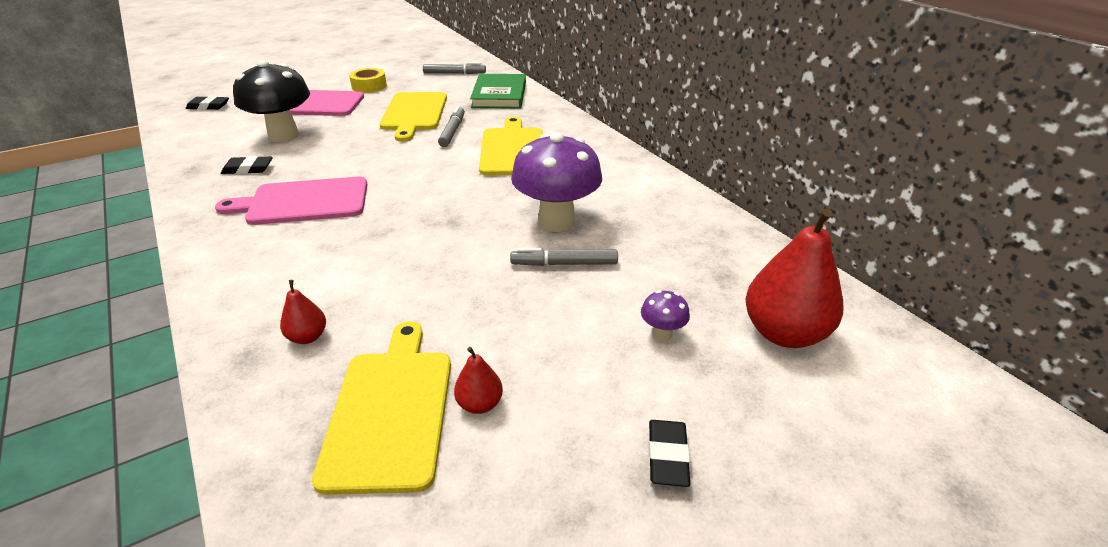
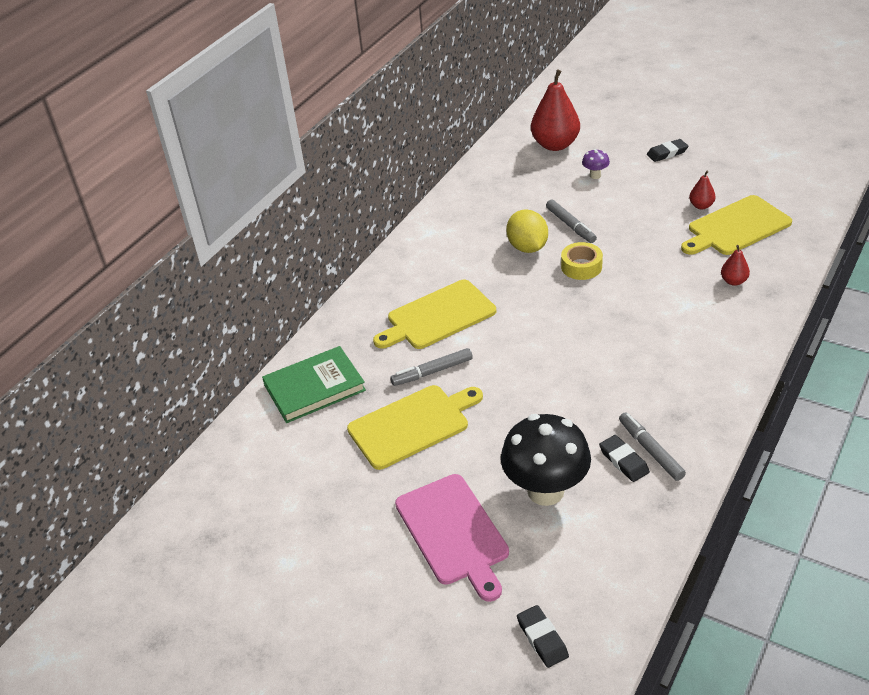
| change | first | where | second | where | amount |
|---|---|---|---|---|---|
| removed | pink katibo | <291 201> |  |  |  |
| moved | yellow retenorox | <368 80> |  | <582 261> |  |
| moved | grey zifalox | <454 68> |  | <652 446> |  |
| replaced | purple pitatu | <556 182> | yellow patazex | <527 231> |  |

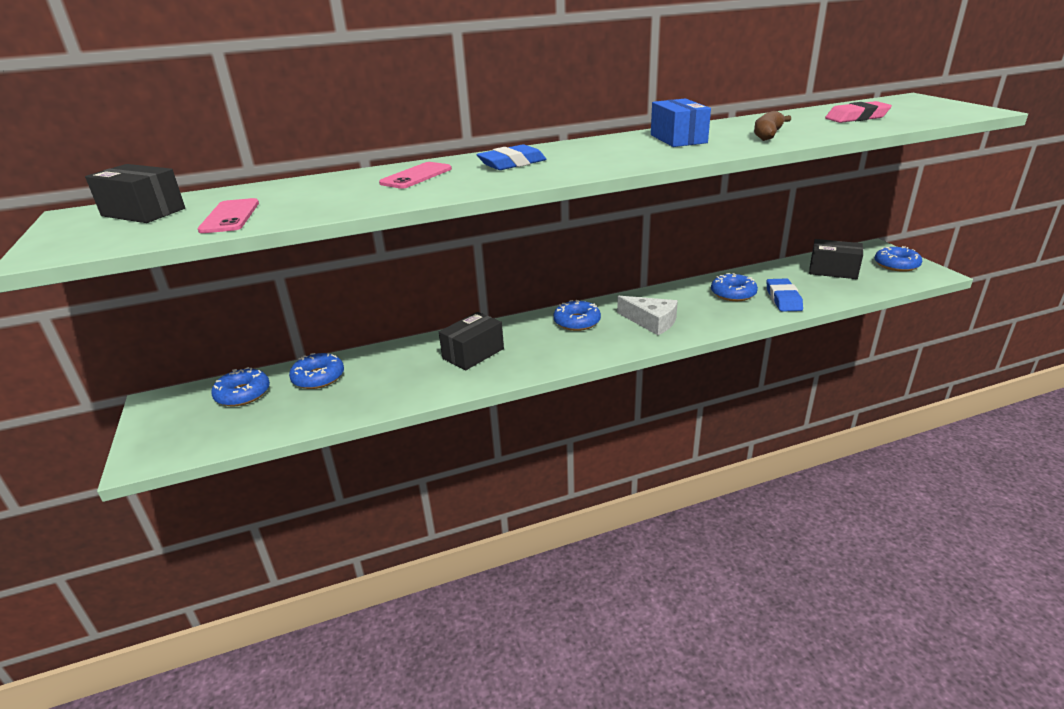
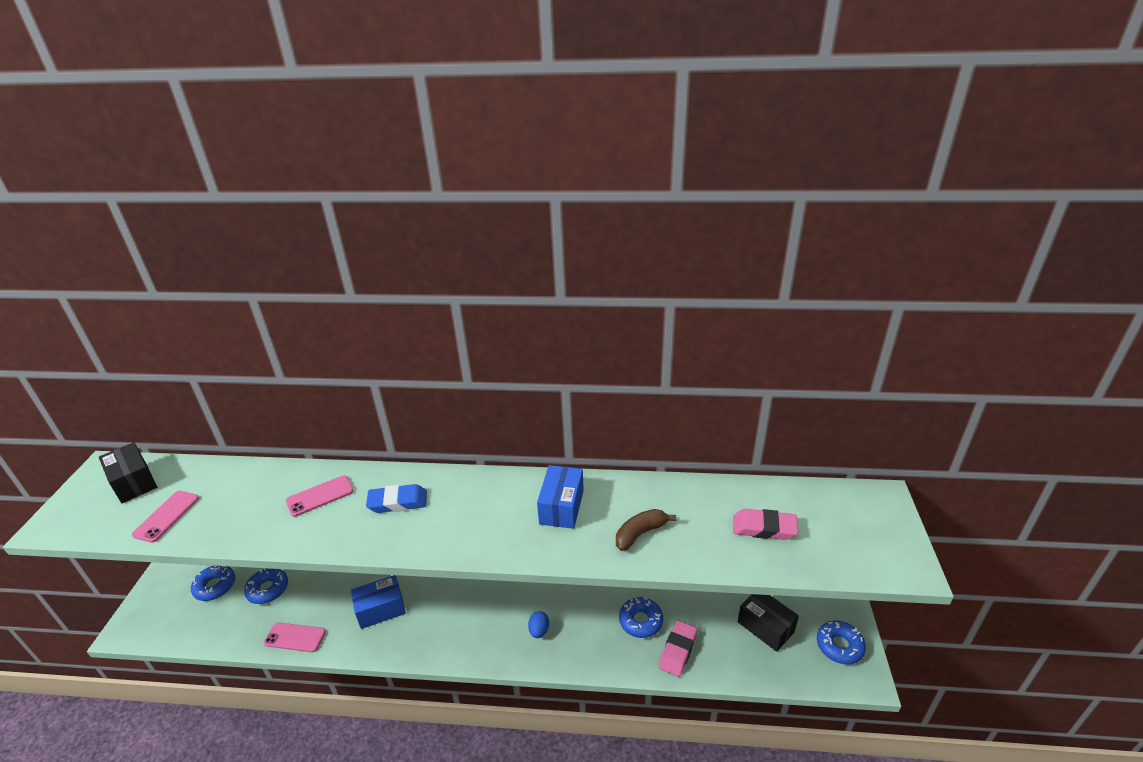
| change | first | where | second | where | amount |
|---|---|---|---|---|---|
| removed | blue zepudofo | <577 315> |  |  |  |
| added |  |  | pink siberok | <295 637> |  |
| replaced | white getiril | <647 315> | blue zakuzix | <538 624> |  |
| recoloured | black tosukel | <471 341> | blue tosukel | <378 602> |  |
| recoloured | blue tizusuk | <784 295> | pink tizusuk | <678 649> |  |

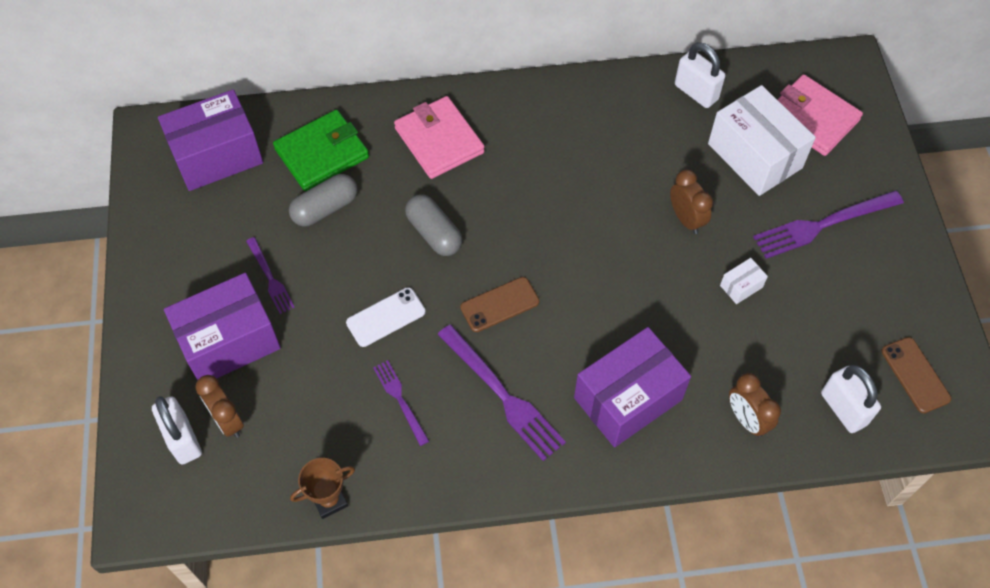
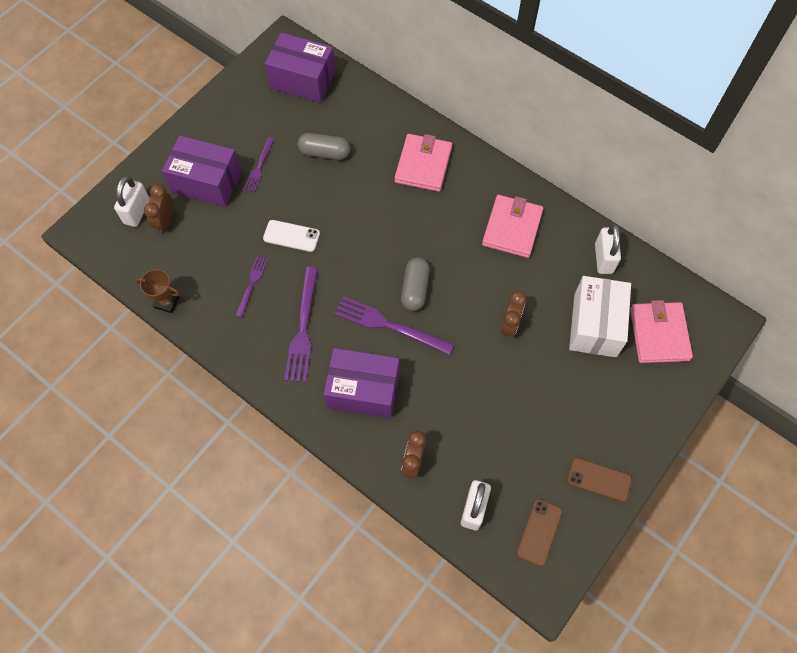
| change | first | where | second | where | amount |
|---|---|---|---|---|---|
| removed | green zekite | <321 150> |  |  |  |
| removed | white tosukel | <744 281> |  |  |  |
| added |  |  | pink zekite | <513 226> |  |
| moved | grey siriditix | <433 225> |  | <415 284> |  |
| moved | brown siberok | <499 304> |  | <599 480> |  |
| moved | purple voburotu | <828 224> |  | <394 325> |  |

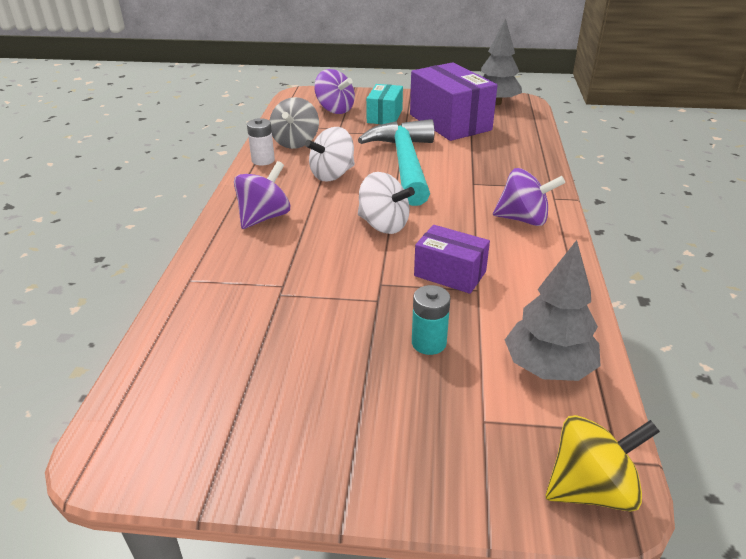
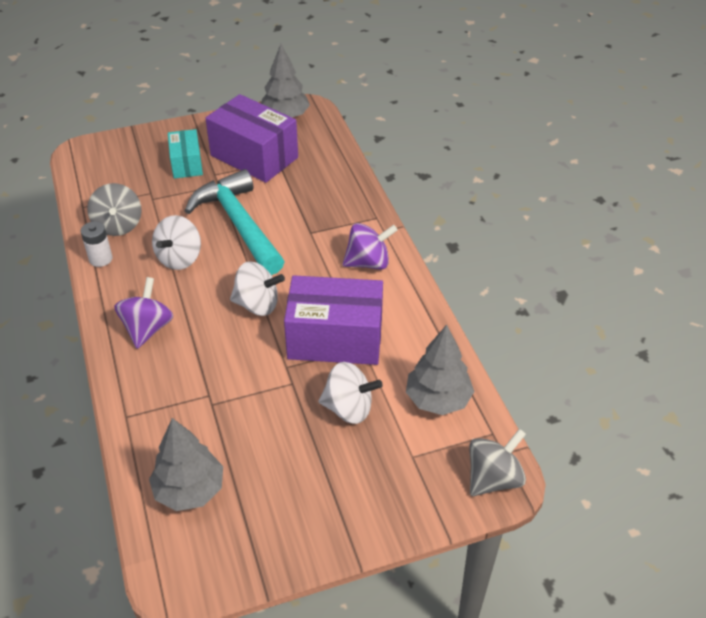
| change | first | where | second | where | amount |
|---|---|---|---|---|---|
| removed | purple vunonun | <334 91> |  |  |  |
| added |  |  | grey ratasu | <186 464> |  |
| replaced | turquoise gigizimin | <431 320> | white vunonun | <351 393> |  |
| recoloured | yellow vunonun | <603 463> | grey vunonun | <497 462> |  |
| resized | purple tosukel | <452 259> |  | <333 320> | x1.78 |

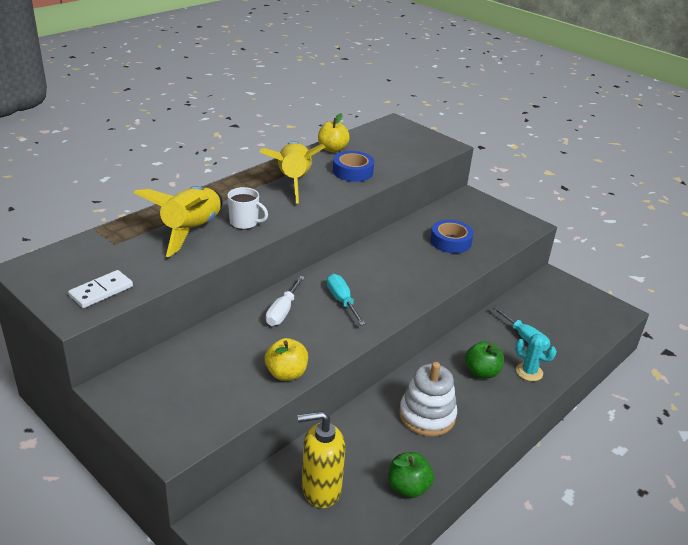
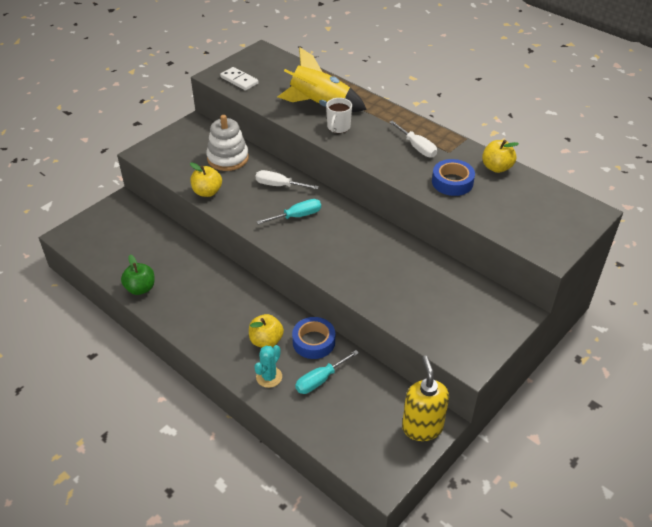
| change | first | where | second | where | amount |
|---|---|---|---|---|---|
| moved | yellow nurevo | <321 459> |  | <425 398> |  |
| moved | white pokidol | <428 399> |  | <227 143> |  |
| moved | blue retenorox | <452 236> |  | <313 338> |  |
| replaced | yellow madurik | <293 172> | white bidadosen | <413 139> |  |
| recoloured | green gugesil | <484 359> | yellow gugesil | <266 331> |  |

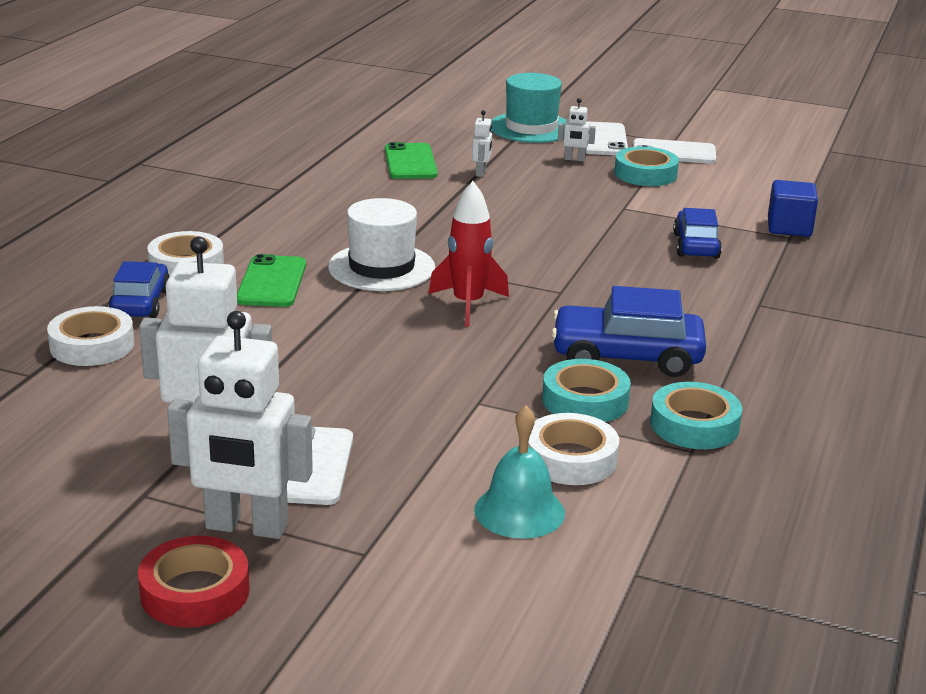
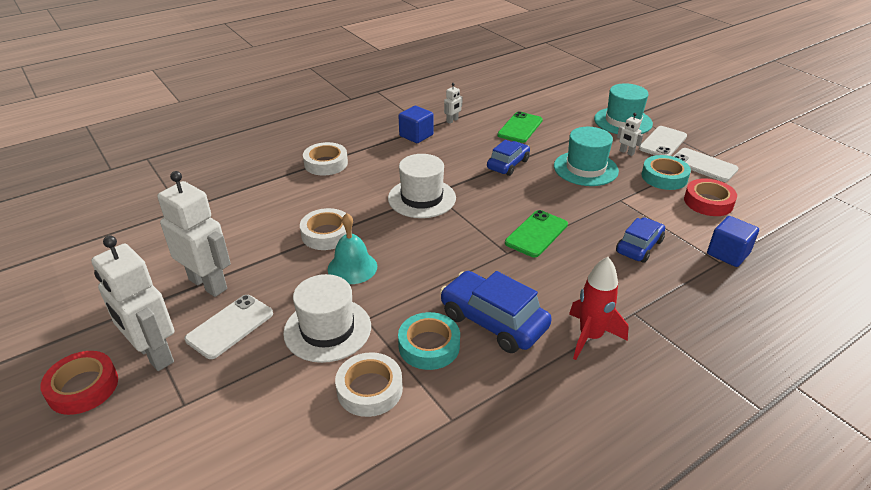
| change | first | where | second | where | amount |
|---|---|---|---|---|---|
| removed | turquoise retenorox | <696 415> |  |  |  |
| added |  |  | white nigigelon | <327 318> |  |
| added |  |  | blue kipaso | <416 124> |  |
| added |  |  | turquoise nigigelon | <586 156> |  |
| added |  |  | red retenorox | <710 197> |  |
| moved | white retenorox | <90 336> |  | <326 229> |  |
| moved | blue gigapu | <138 289> |  | <508 158> |  |
| moved | green siberok | <271 280> |  | <536 233> |  |
| moved | red madurik | <469 254> |  | <599 308> |  |
| moved | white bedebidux | <482 143> |  | <453 103> |  |
| moved | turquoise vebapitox | <519 472> |  | <352 248> |  |

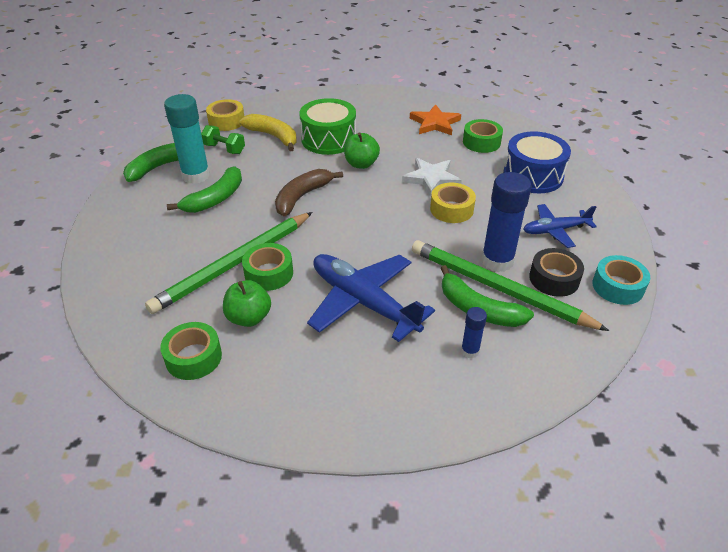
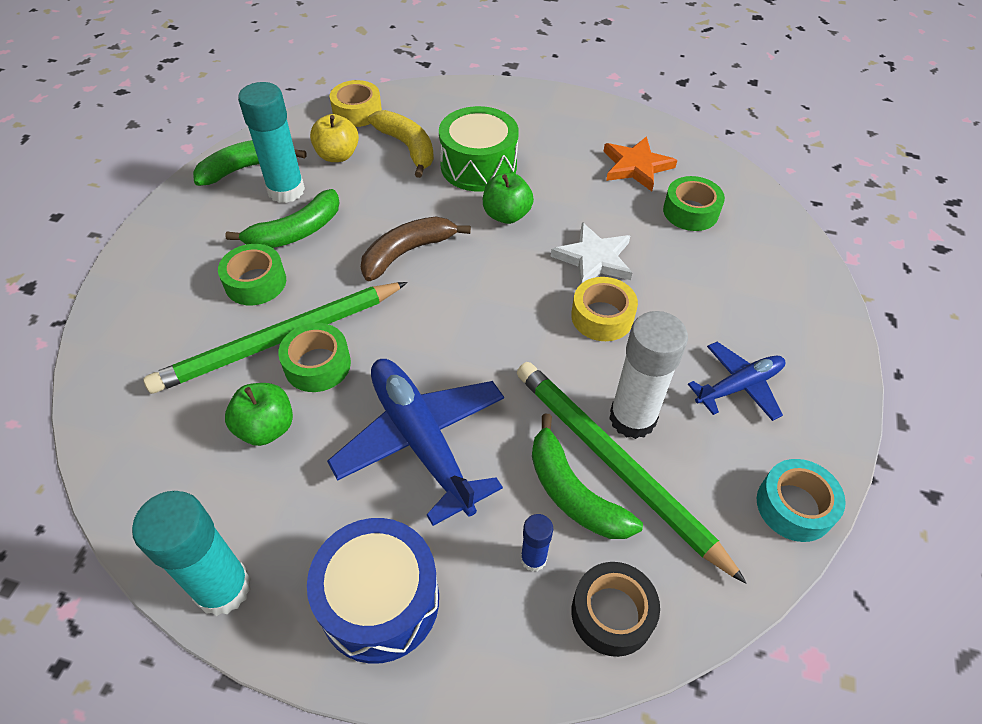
| change | first | where | second | where | amount |
|---|---|---|---|---|---|
| added |  |  | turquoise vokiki | <191 553> |  |
| moved | green retenorox | <191 351> |  | <252 274> |  |
| moved | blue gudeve | <537 162> |  | <373 591> |  |
| moved | black retenorox | <556 272> |  | <616 609> |  |
| replaced | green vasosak | <223 139> | yellow gugesil | <334 138> |  |
| recoloured | blue vokiki | <506 222> | white vokiki | <648 375> |  |
| turned | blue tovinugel | <560 226> |  | <736 381> | 150 degrees clockwise |

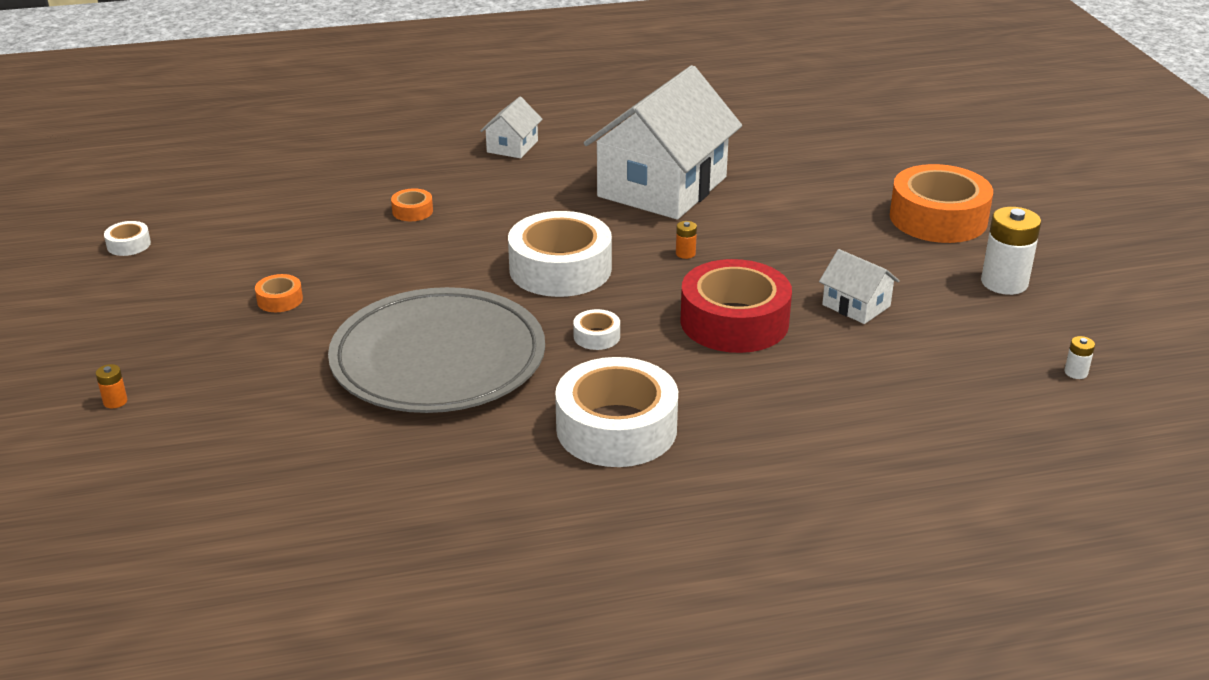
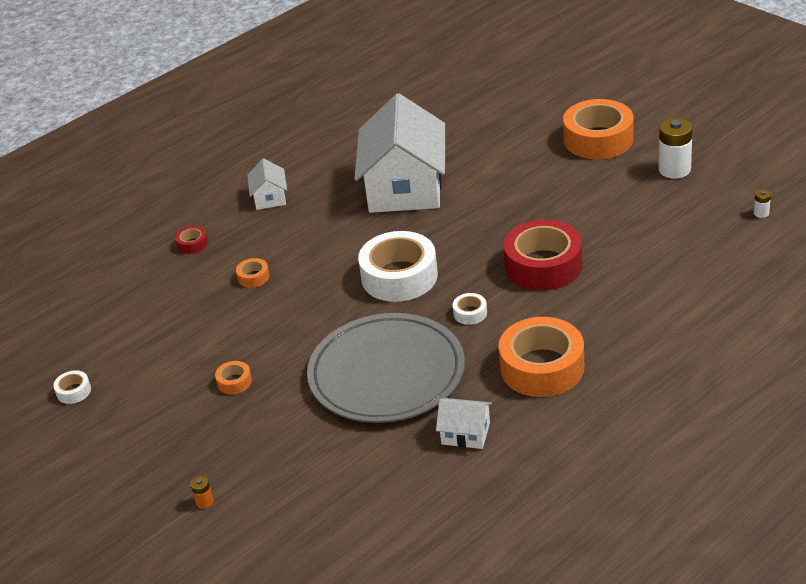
| change | first | where | second | where | amount |
|---|---|---|---|---|---|
| removed | orange gigizimin | <686 240> |  |  |  |
| added |  |  | red retenorox | <191 240> |  |
| moved | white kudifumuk | <859 286> |  | <464 423> |  |
| recoloured | white retenorox | <616 412> | orange retenorox | <541 357> |  |

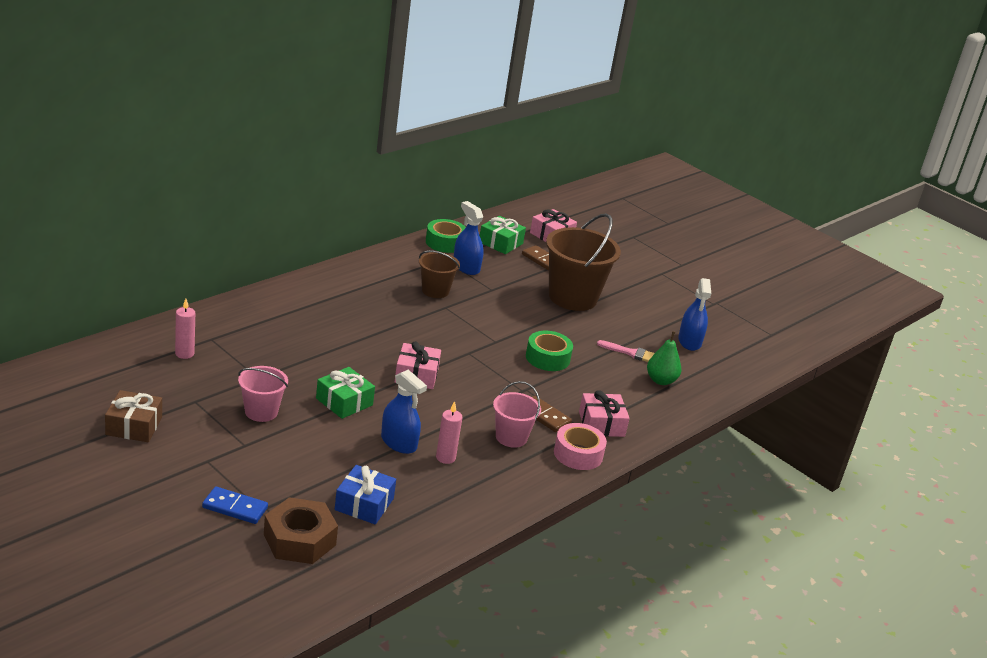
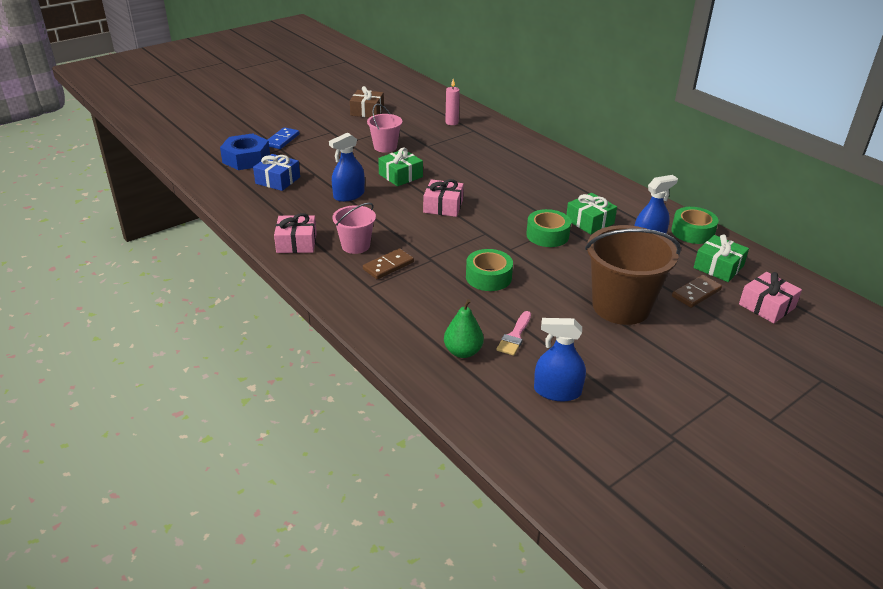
| change | first | where | second | where | amount |
|---|---|---|---|---|---|
| removed | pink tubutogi | <449 432> |  |  |  |
| removed | pink retenorox | <580 446> |  |  |  |
| added |  |  | green retenorox | <548 228> |  |
| moved | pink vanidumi | <604 413> |  | <295 233> |  |
| replaced | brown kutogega | <439 274> | green vanidumi | <591 214> |  |
| recoloured | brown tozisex | <301 530> | blue tozisex | <245 151> |  |

